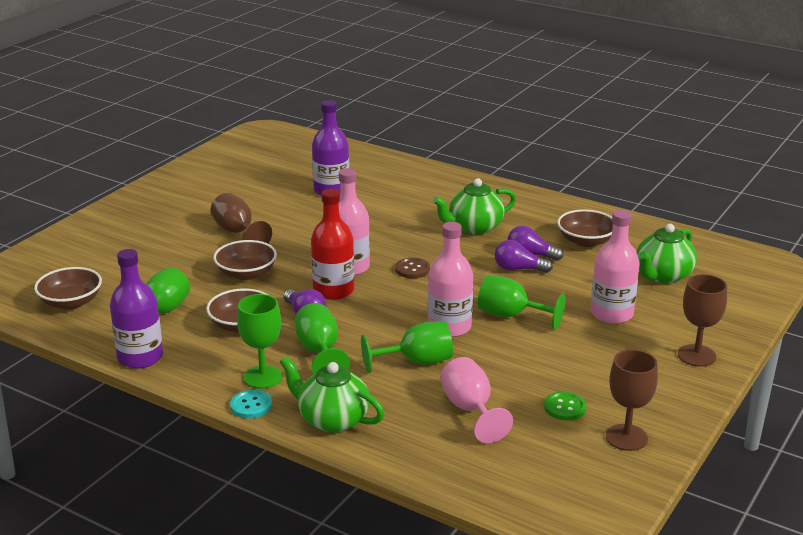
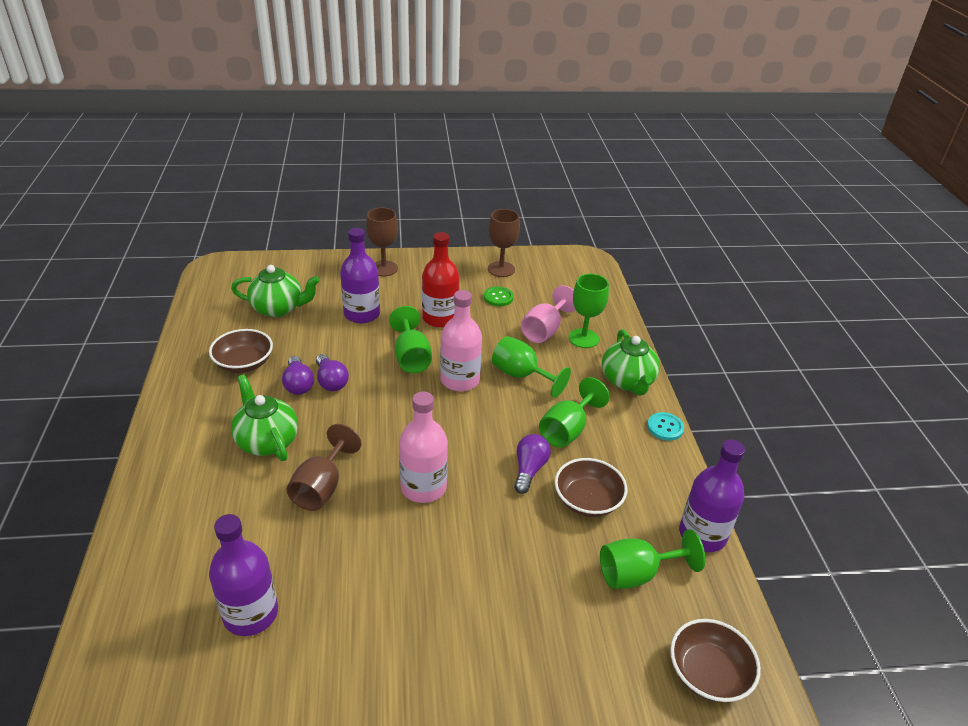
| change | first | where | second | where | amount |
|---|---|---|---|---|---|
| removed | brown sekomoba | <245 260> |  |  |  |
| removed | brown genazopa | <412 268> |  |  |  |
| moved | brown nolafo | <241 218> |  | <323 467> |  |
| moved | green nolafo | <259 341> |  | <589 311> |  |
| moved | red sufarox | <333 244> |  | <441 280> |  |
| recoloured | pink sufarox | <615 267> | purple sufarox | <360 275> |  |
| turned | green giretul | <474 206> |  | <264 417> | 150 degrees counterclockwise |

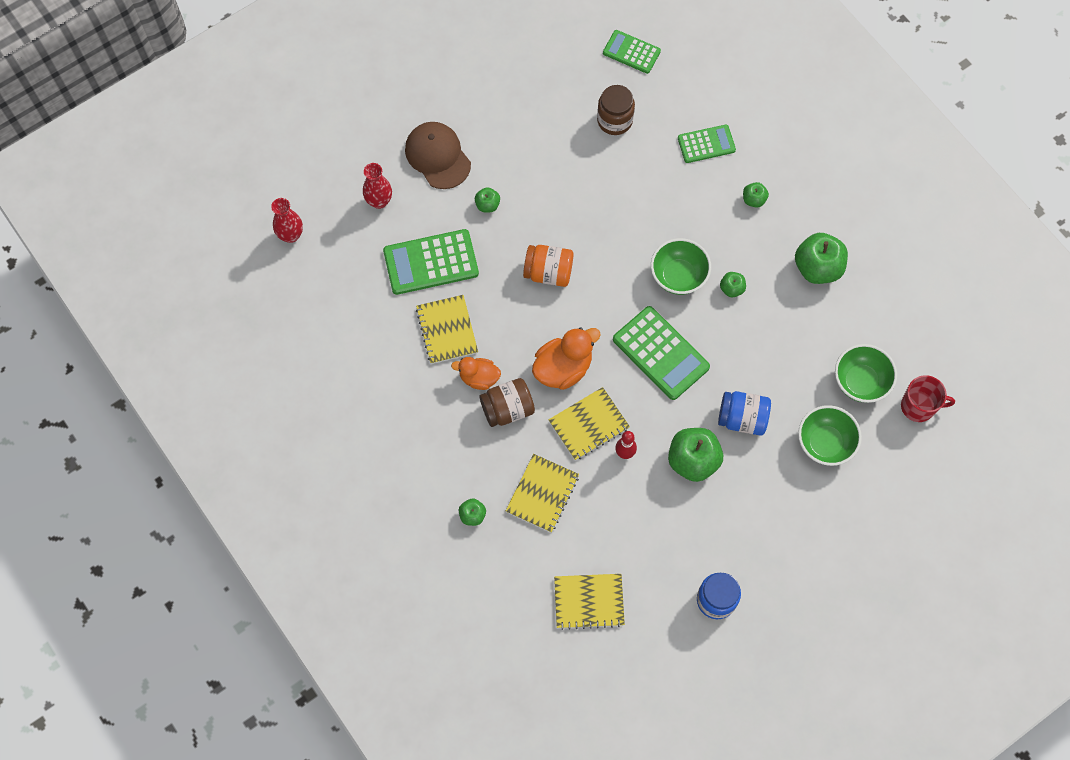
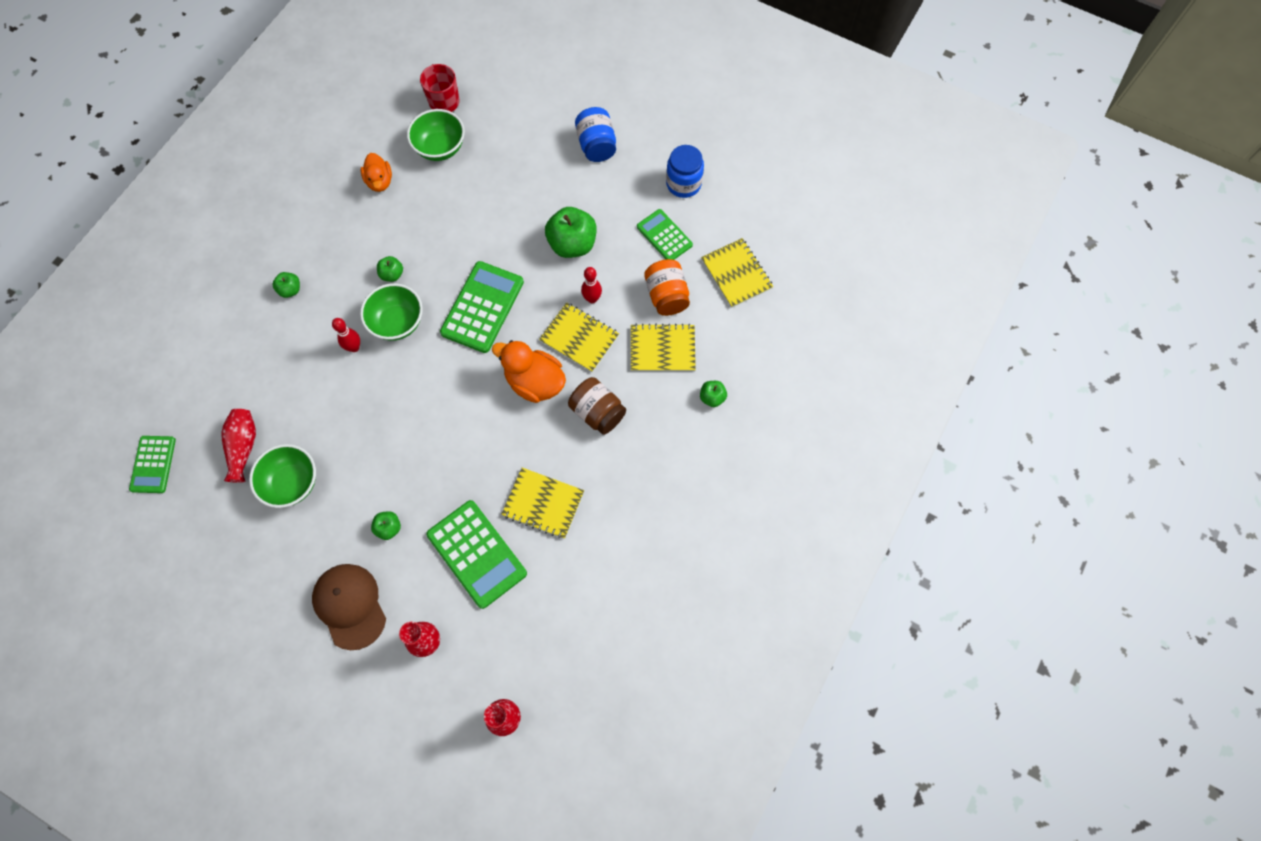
| change | first | where | second | where | amount |
|---|---|---|---|---|---|
| removed | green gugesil | <821 258> |  |  |  |
| added |  |  | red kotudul | <346 335> |  |
| moved | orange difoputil | <476 373> |  | <376 172> |  |
| moved | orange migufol | <548 266> |  | <667 287> |  |
| moved | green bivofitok | <707 144> |  | <665 234> |  |
| moved | blue migufol | <744 413> |  | <595 134> |  |
| moved | green sekomoba | <830 435> |  | <282 476> |  |
| replaced | brown migufol | <616 110> | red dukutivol | <238 446> |  |
| turned | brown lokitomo | <438 155> |  | <349 607> | 120 degrees clockwise |
| turned | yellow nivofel | <447 329> |  | <542 503> | 60 degrees clockwise |

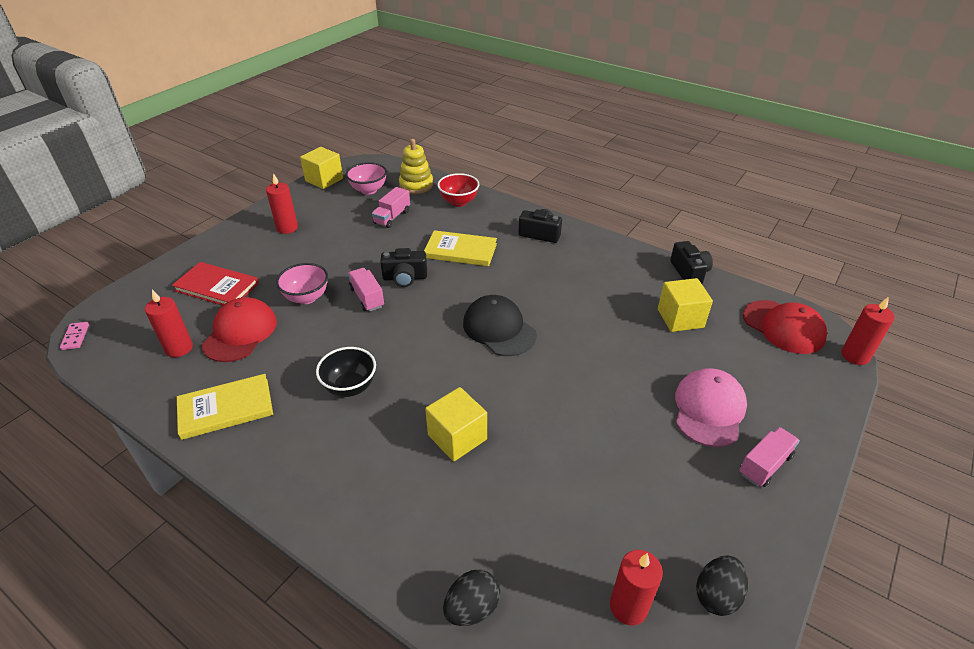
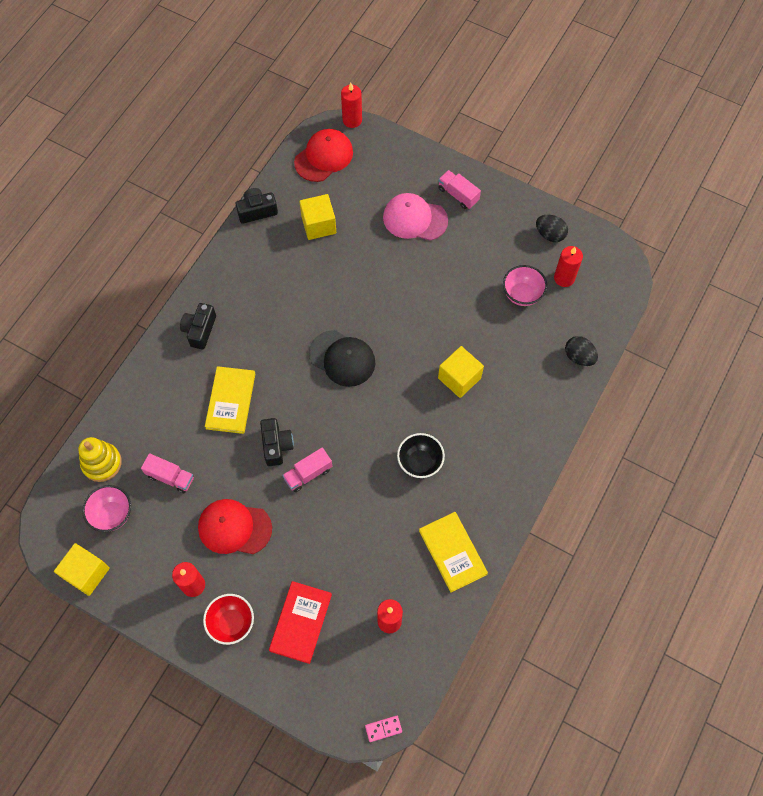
| change | first | where | second | where | amount |
|---|---|---|---|---|---|
| moved | red lokitomo | <239 329> |  | <235 526> |  |
| moved | pink sekomoba | <302 283> |  | <525 285> |  |
| moved | red sekomoba | <458 190> |  | <228 619> |  |
| turned | black lokitomo | <500 325> |  | <342 358> | 105 degrees counterclockwise |

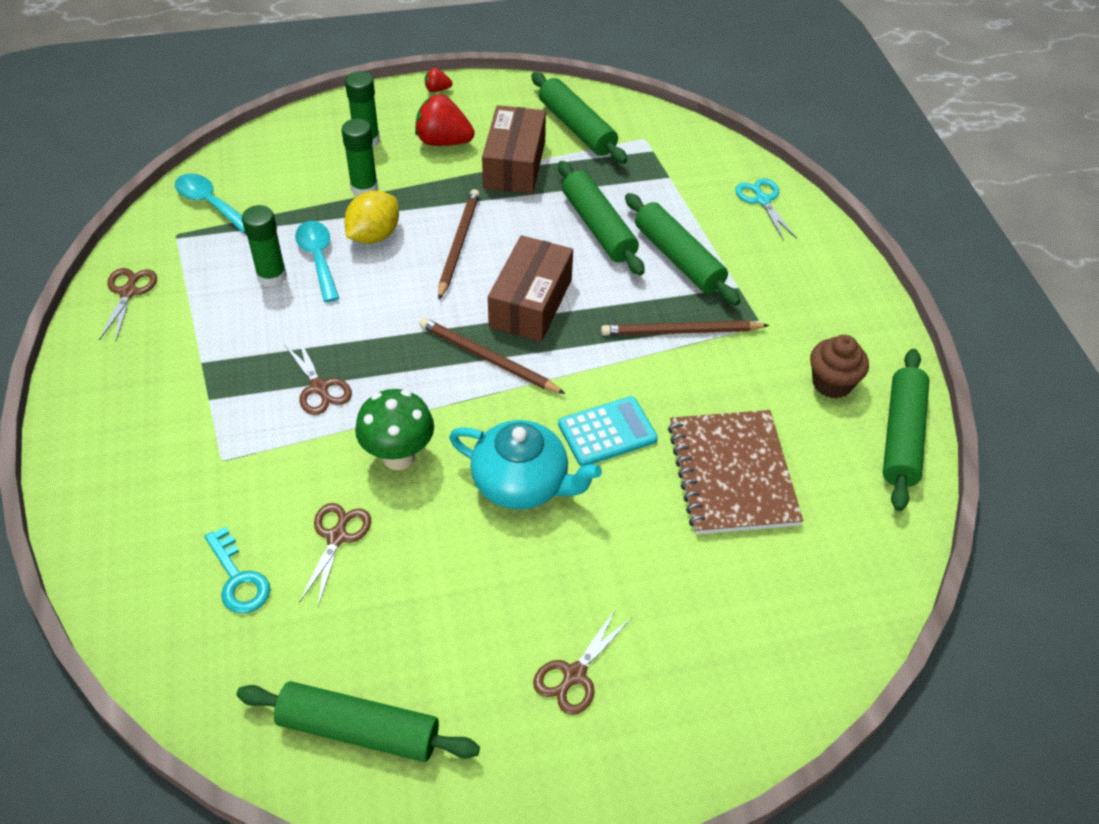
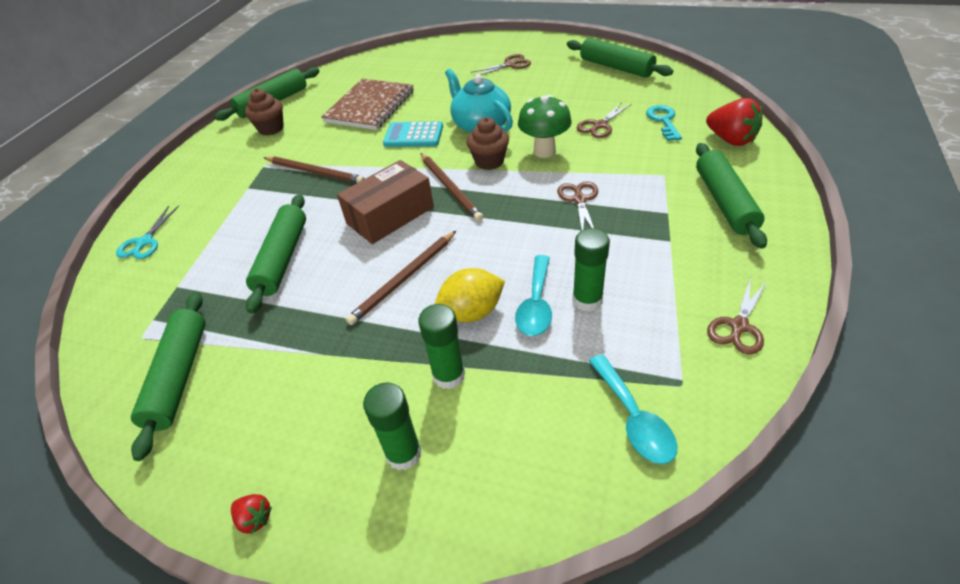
| change | first | where | second | where | amount |
|---|---|---|---|---|---|
| removed | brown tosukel | <514 149> |  |  |  |
| added |  |  | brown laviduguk | <488 143> |  |
| moved | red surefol | <445 120> |  | <734 122> |  |
| moved | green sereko | <683 249> |  | <731 195> |  |

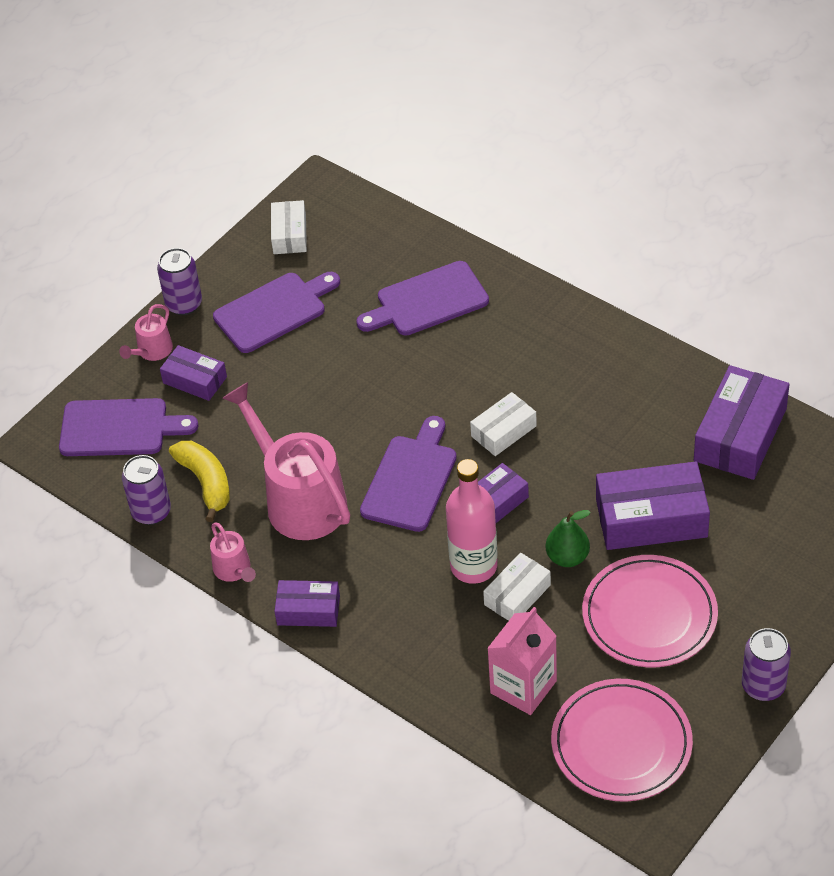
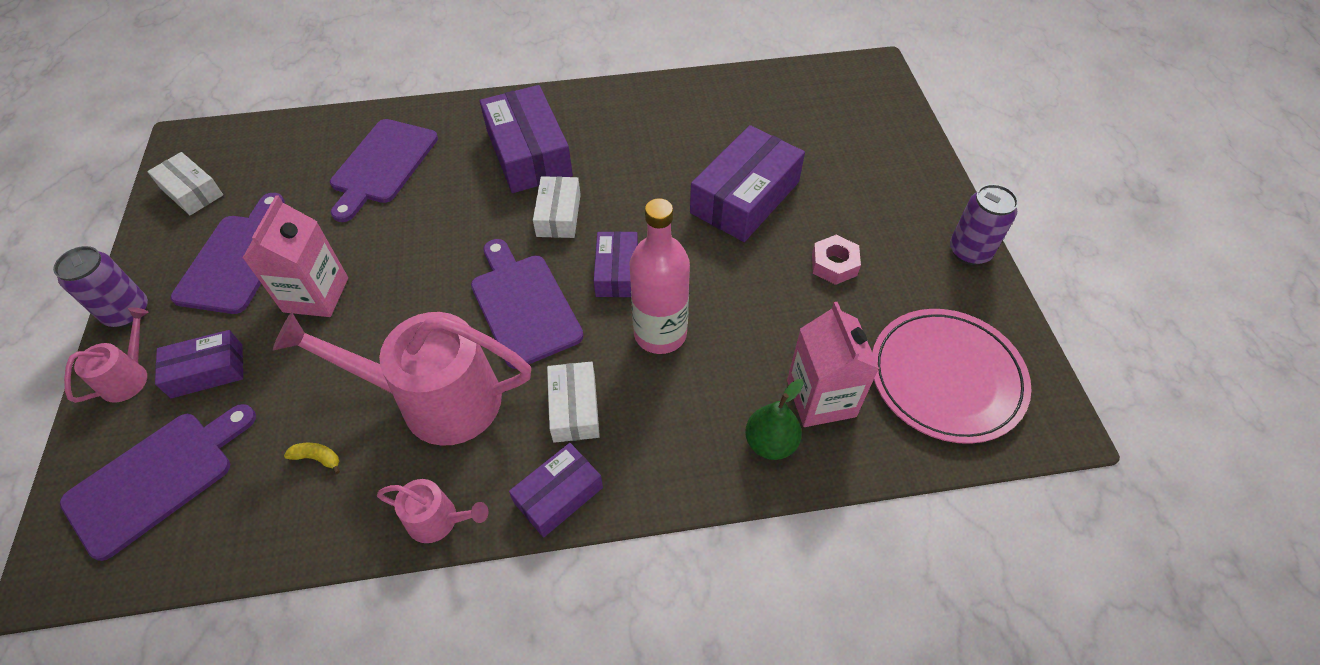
| change | first | where | second | where | amount |
|---|---|---|---|---|---|
| removed | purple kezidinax | <146 490> |  |  |  |
| added |  |  | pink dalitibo | <295 256> |  |
| moved | white tosukel | <517 587> |  | <573 402> |  |
| moved | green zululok | <568 538> |  | <774 419> |  |
| moved | purple tosukel | <741 422> |  | <526 139> |  |
| replaced | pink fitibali | <650 611> | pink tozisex | <836 260> |  |
| turned | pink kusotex | <146 332> |  | <106 355> | 135 degrees counterclockwise |
| resized | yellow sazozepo | <199 481> |  | <312 458> | x0.45 |

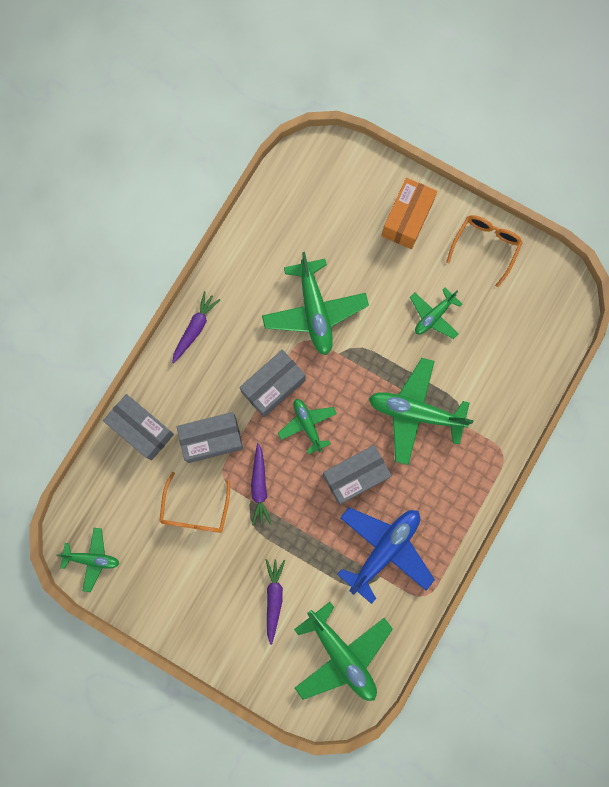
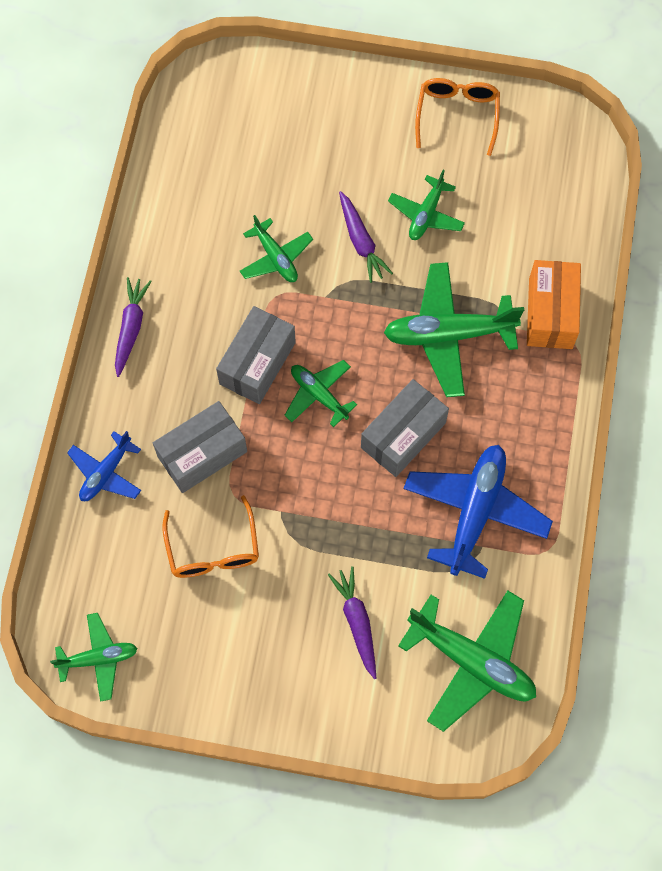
| change | first | where | second | where | amount |
|---|---|---|---|---|---|
| moved | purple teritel | <261 484> |  | <366 237> |  |
| moved | orange tosukel | <409 213> |  | <554 304> |  |
| replaced | grey tosukel | <138 427> | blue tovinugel | <104 466> |  |
| resized | green tovinugel | <315 303> |  | <276 248> | x0.57 |

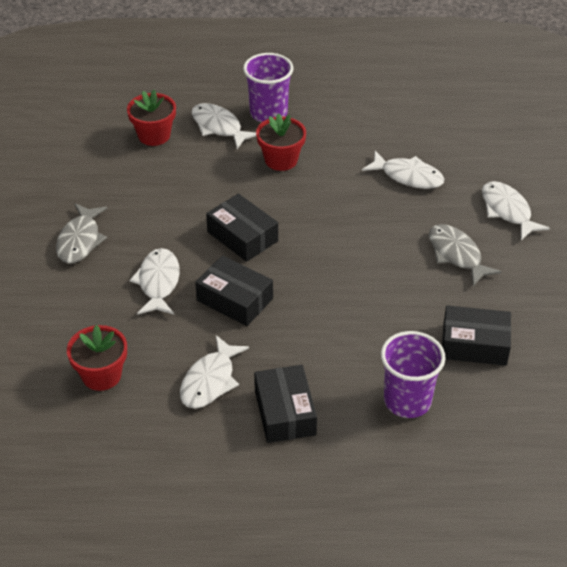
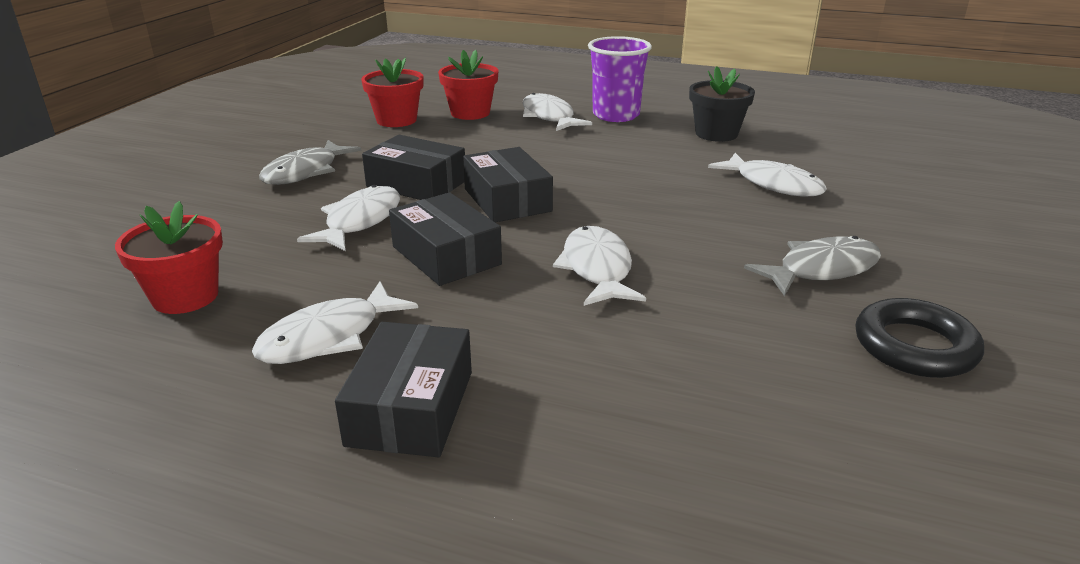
| change | first | where | second | where | amount |
|---|---|---|---|---|---|
| removed | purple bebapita | <413 374> |  |  |  |
| added |  |  | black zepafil | <722 104> |  |
| added |  |  | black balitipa | <919 338> |  |
| moved | red zepafil | <281 142> |  | <392 92> |  |
| moved | black tosukel | <476 335> |  | <413 167> |  |
| moved | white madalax | <516 210> |  | <599 266> |  |
| turned | grey madalax | <465 255> |  | <812 266> | 75 degrees clockwise |

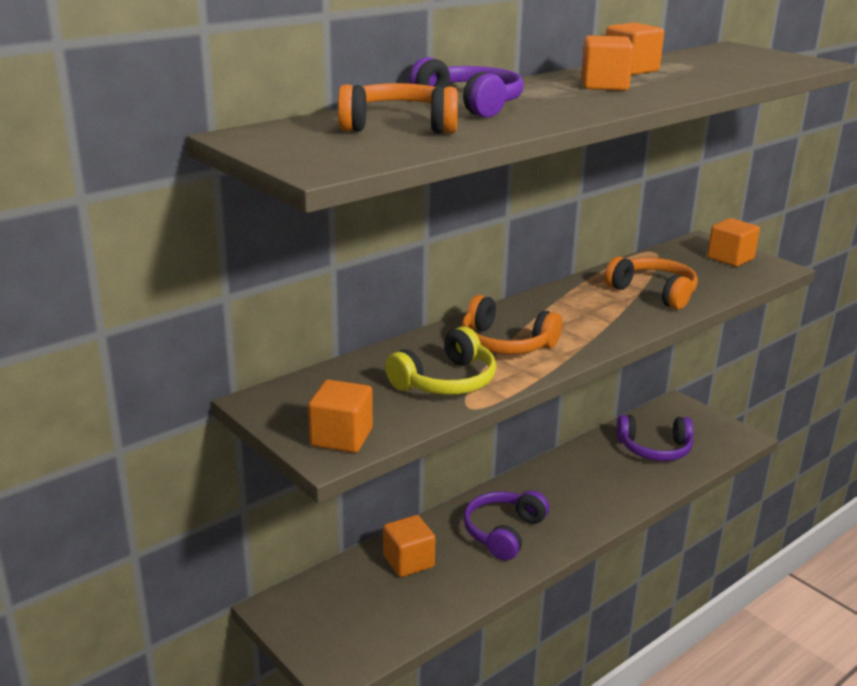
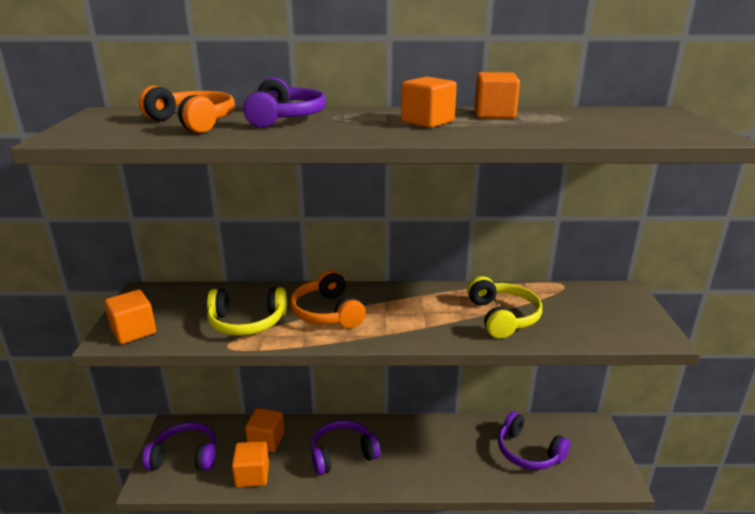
| change | first | where | second | where | amount |
|---|---|---|---|---|---|
| added |  |  | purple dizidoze | <179 446> |  |
| moved | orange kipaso | <733 242> |  | <250 464> |  |
| recoloured | orange dizidoze | <651 283> | yellow dizidoze | <504 307> |  |

